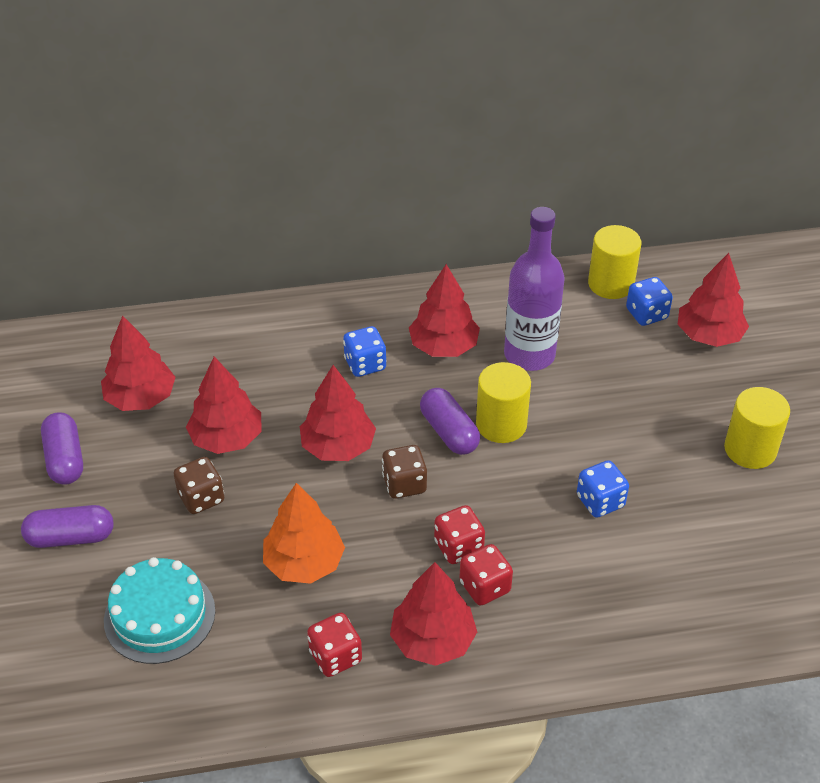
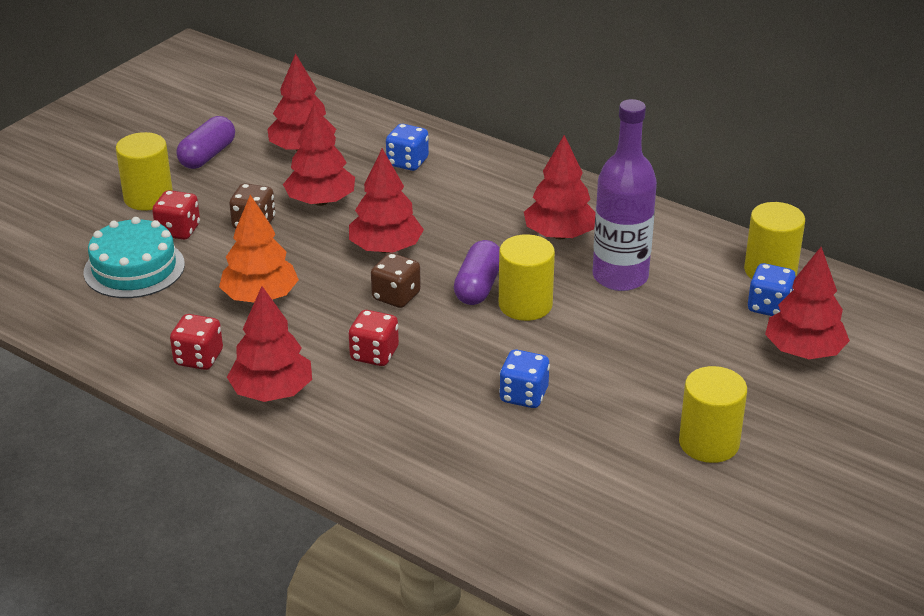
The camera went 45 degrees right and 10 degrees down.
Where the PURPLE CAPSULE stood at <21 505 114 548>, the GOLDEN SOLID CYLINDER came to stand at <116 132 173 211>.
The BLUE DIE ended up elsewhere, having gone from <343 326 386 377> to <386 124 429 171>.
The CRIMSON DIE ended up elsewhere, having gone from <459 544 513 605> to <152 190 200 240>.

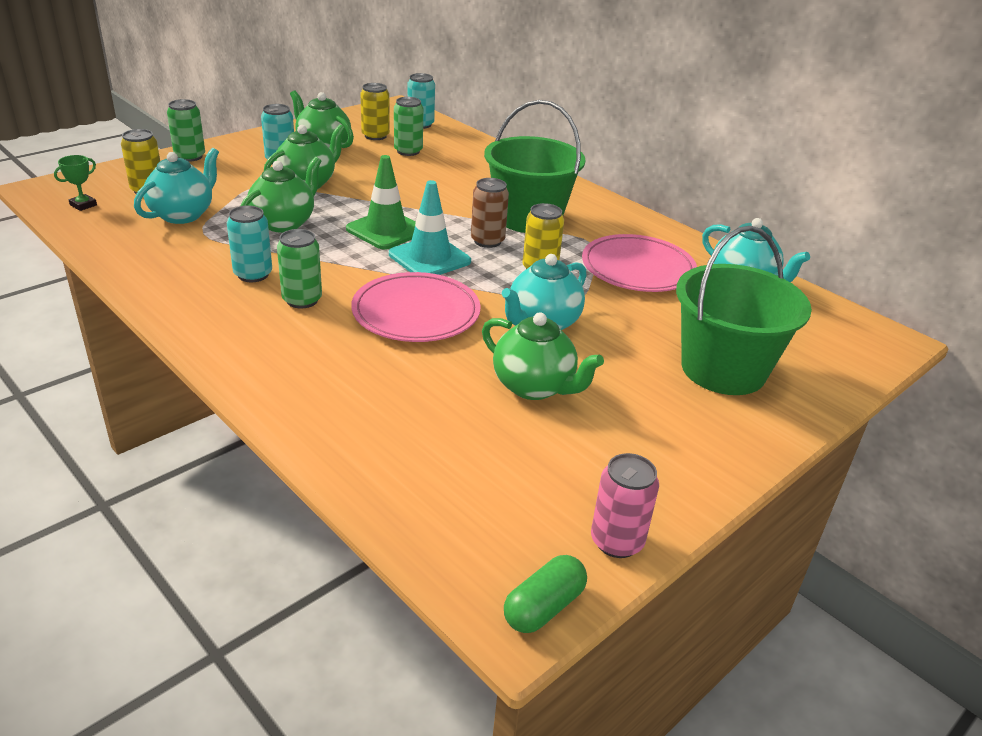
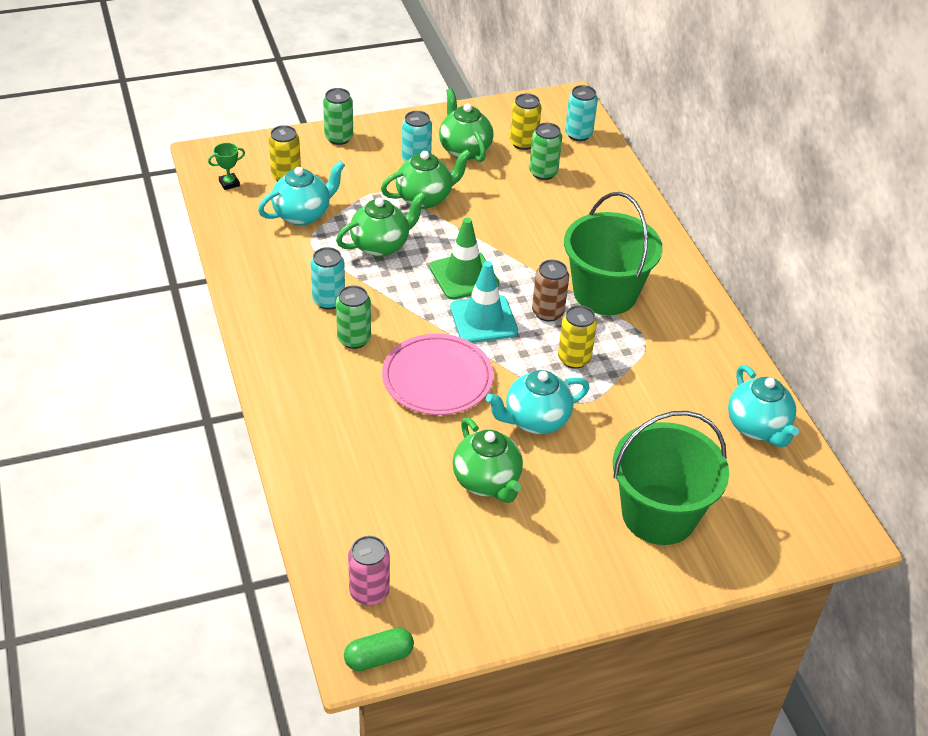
The camera went 25 degrees right and 10 degrees up.
The second view lost the ROSE-PINK DINNER PLATE at <582 234 697 292>.
The ROSE-PINK TIN ended up elsewhere, having gone from <591 453 659 558> to <348 536 390 606>.

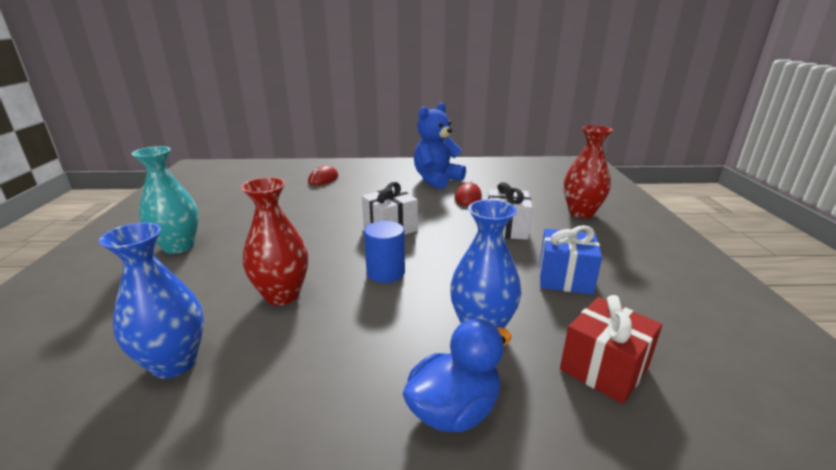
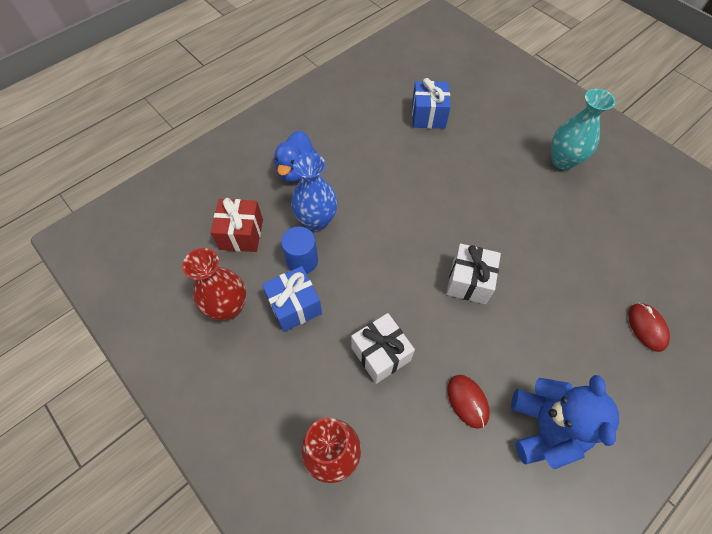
The camera went 140 degrees right and 35 degrees up.
Where the BLUE VASE stood at <99 222 204 378>, the BLUE WRAPPED GIFT came to stand at <412 78 451 128>.
The CRIMSON VASE ended up elsewhere, having gone from <241 177 308 305> to <182 248 246 320>.
The BLUE SOLID CYLINDER ended up elsewhere, having gone from <364 221 405 283> to <281 226 318 274>.

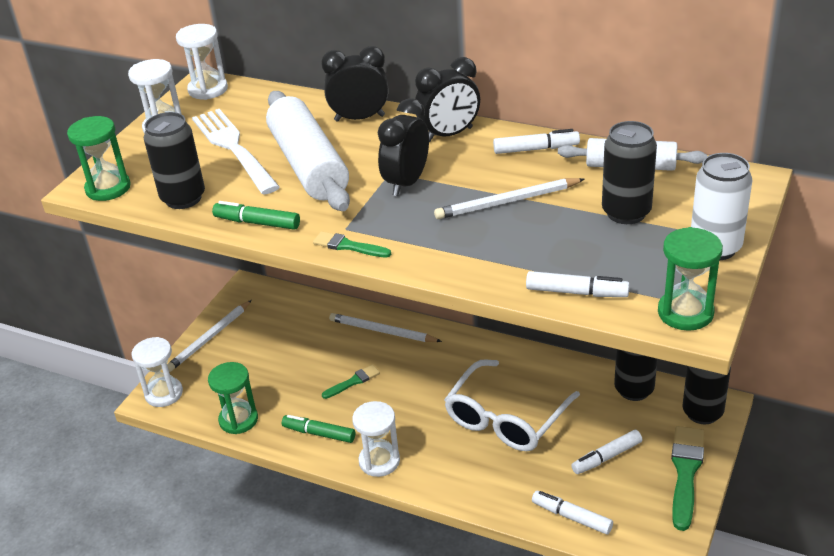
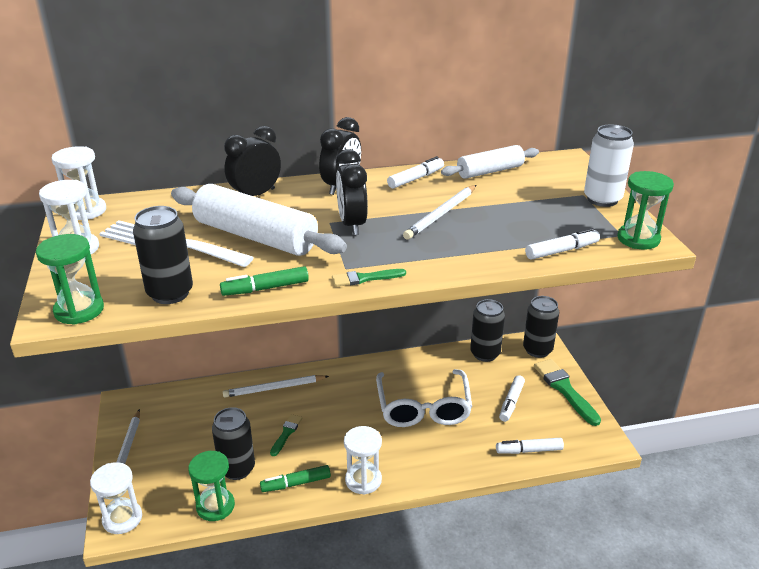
The camera went 40 degrees left and 5 degrees down.
The BLACK TIN ended up elsewhere, having gone from <602 121 657 224> to <212 407 255 480>.

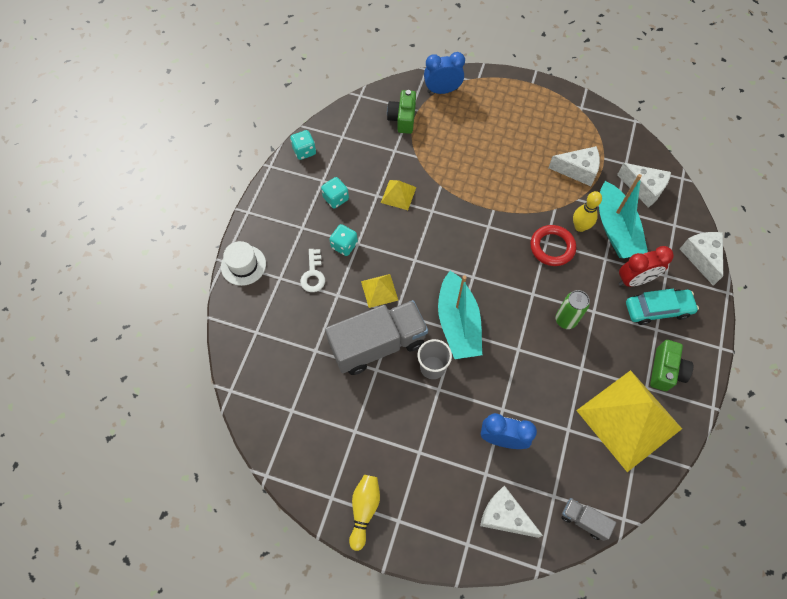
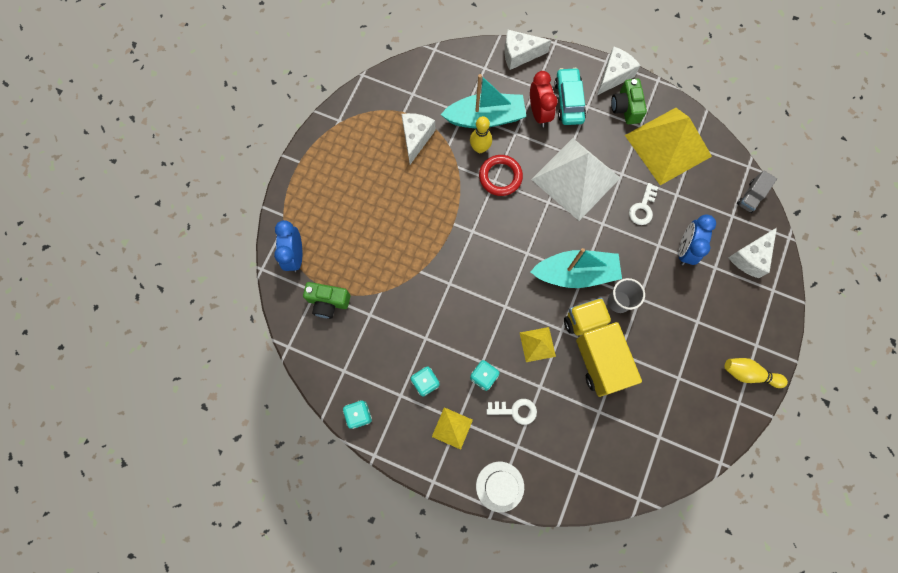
The camera went 85 degrees left and 10 degrees up.
What was the GRAY LORRY at <325 300 428 375> turned into the GOLDEN LORRY at <564 298 642 397>.
The GOLDEN SOLID PYRAMID ended up elsewhere, having gone from <381 180 416 210> to <432 407 473 450>.
Where the GREEN TIN stood at <555 290 590 329>, the PURE WHITE SOLID PYRAMID came to stand at <531 138 620 221>.
The PURE WHITE CHEESE ended up elsewhere, having gone from <617 163 671 207> to <597 46 641 95>.
The GREEN PHOTO CAMERA at <650 340 693 391> ended up facing another way, 120 degrees counterclockwise from before.
The second view gained the PURE WHITE DOOR KEY at <629 183 658 225>.

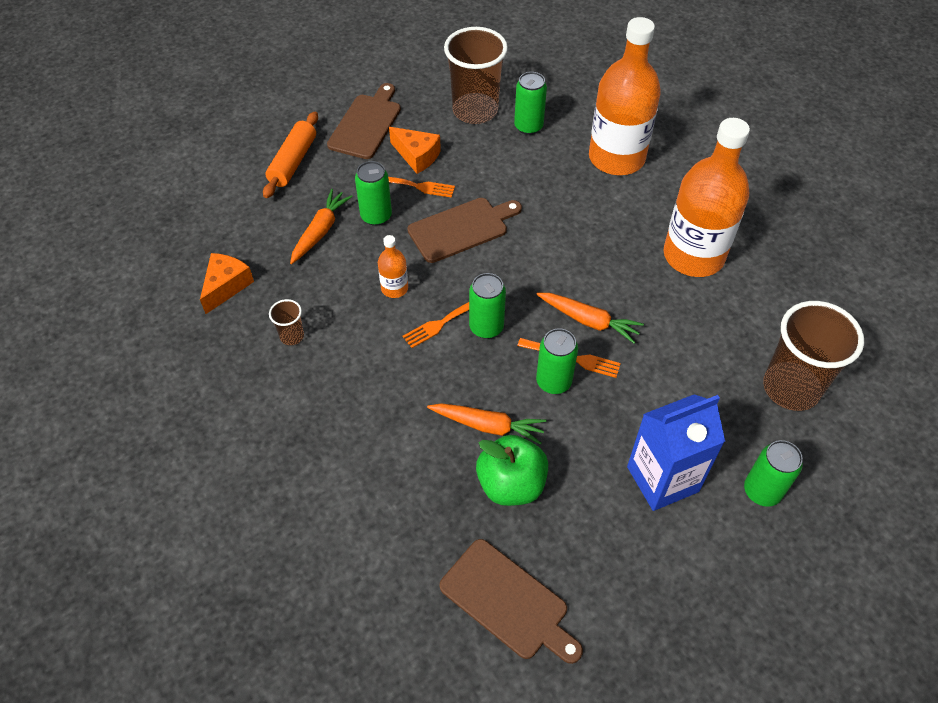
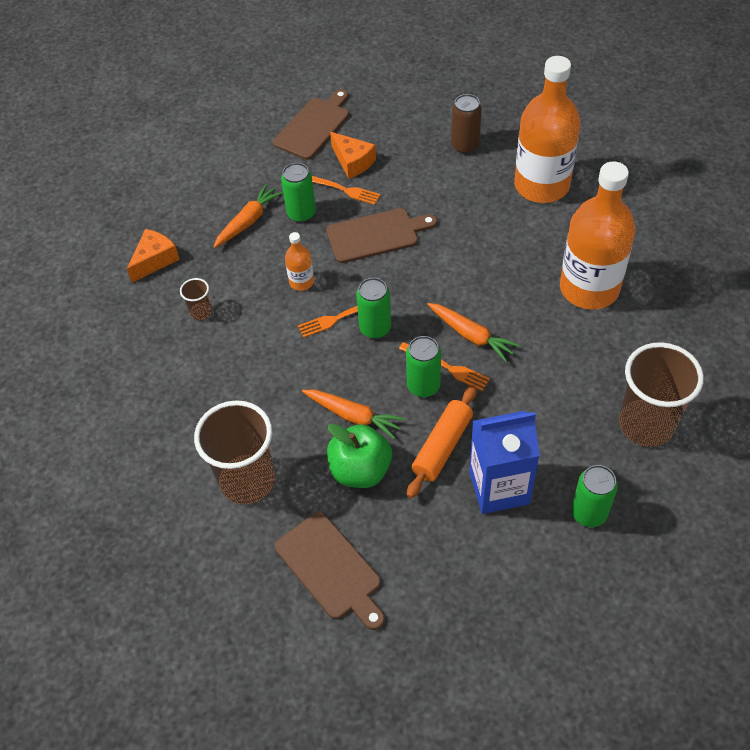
The camera went 15 degrees right and 0 degrees up.
The ORANGE-COLOURED ROLLING PIN ended up elsewhere, having gone from <263 112 318 198> to <407 385 477 499>.
The RUSSET BEAKER ended up elsewhere, having gone from <444 27 508 124> to <194 400 275 504>.
What was the GREEN TIN at <514 72 547 135> turned into the RUSSET TIN at <451 94 482 154>.

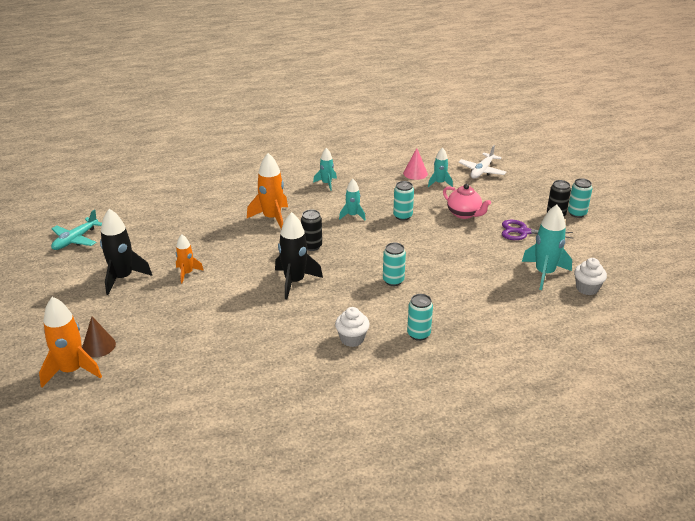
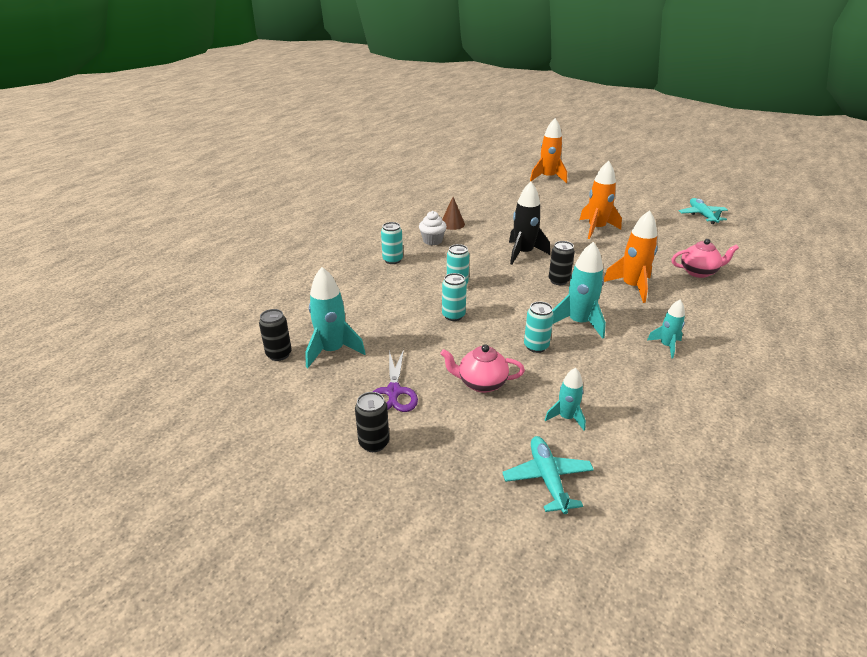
The camera went 140 degrees right and 0 degrees up.
The RUSSET CONE SHAPE ended up elsewhere, having gone from <82 316 116 357> to <442 197 465 230>.
The second view lost the BLACK ROCKET at <100 209 152 295>.
The size of the ORANGE-COLOURED ROCKET at <176 234 204 283> changed by a factor of 1.71.
The size of the TURQUOISE ROCKET at <339 179 366 220> changed by a factor of 1.71.
The second view lost the ROSE-PINK CONE SHAPE at <403 148 428 180>.
What was the PURE WHITE PLANE at <458 145 506 179> turned into the TURQUOISE PLANE at <502 436 594 514>.
The PURPLE PAIR OF SCISSORS at <502 220 574 240> ended up facing another way, 120 degrees clockwise from before.
The TURQUOISE TIN ended up elsewhere, having gone from <568 178 592 218> to <442 273 467 321>.
Where the PURE WHITE MUFFIN stood at <574 258 607 295>, the BLACK TIN came to stand at <259 309 292 361>.
The second view gained the ROSE-PINK CHINA TEAPOT at <672 239 739 278>.

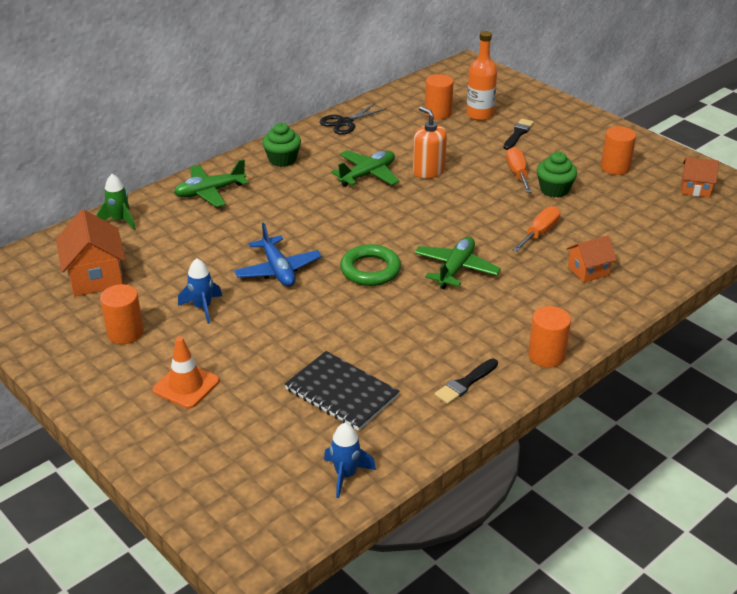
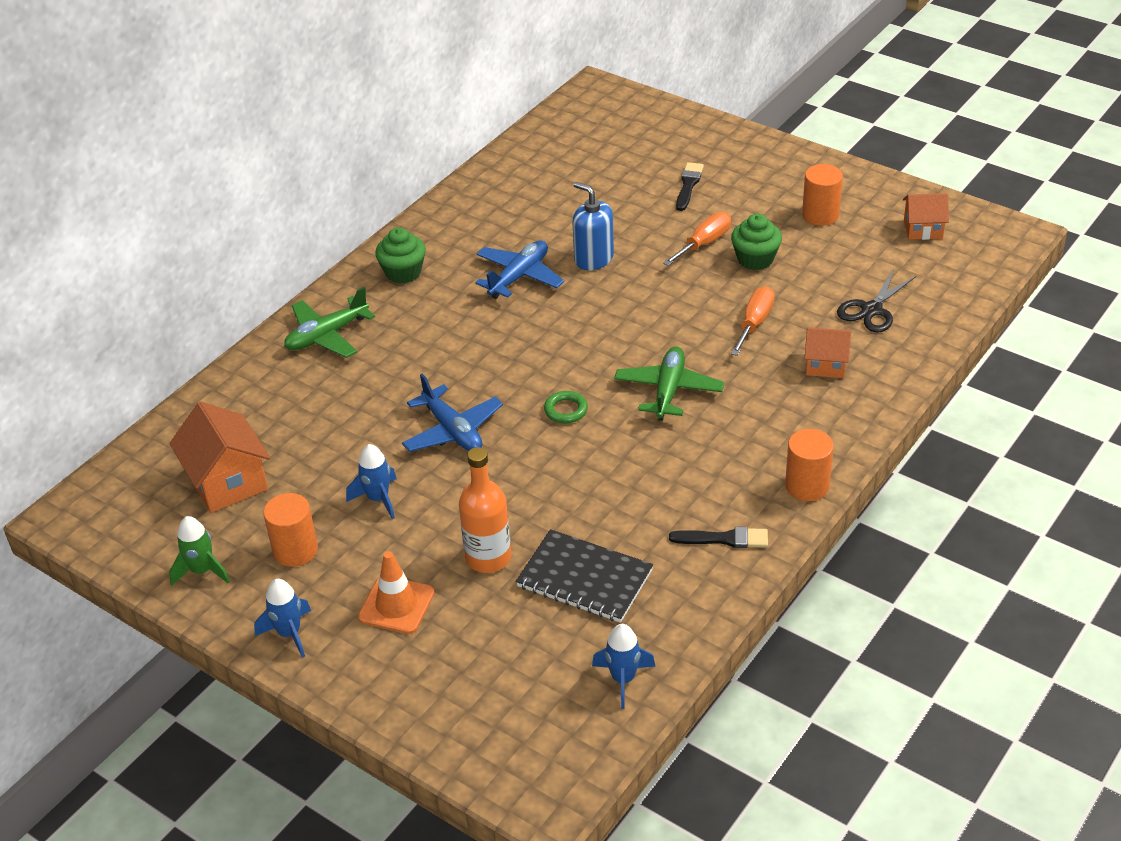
The camera went 10 degrees left and 5 degrees up.
The GREEN ROCKET ended up elsewhere, having gone from <96 174 136 230> to <169 516 230 586>.
The BLACK PAIR OF SCISSORS ended up elsewhere, having gone from <320 103 386 135> to <837 269 916 332>.
What was the GREEN PLANE at <331 150 399 187> turned into the BLUE PLANE at <475 241 564 299>.
The size of the GREEN TORUS at <340 244 401 286> changed by a factor of 0.58.
What was the ORANGE-COLOURED PUMP BOTTLE at <413 106 447 179> turned into the BLUE PUMP BOTTLE at <572 182 614 270>.
The second view lost the ORANGE-COLOURED SOLID CYLINDER at <425 74 454 119>.
The BLACK PAINTBRUSH at <434 359 498 404> ended up facing another way, 120 degrees counterclockwise from before.
The ORANGE-COLOURED FLASK ended up elsewhere, having gone from <466 31 497 121> to <459 447 511 573>.
The ORANGE-COLOURED FLAT SCREWDRIVER at <506 147 532 193> ended up facing another way, 60 degrees clockwise from before.
The ORANGE-COLOURED COTTAGE at <566 235 617 283> ended up facing another way, 45 degrees clockwise from before.
The second view gained the BLUE ROCKET at <254 579 311 658>.

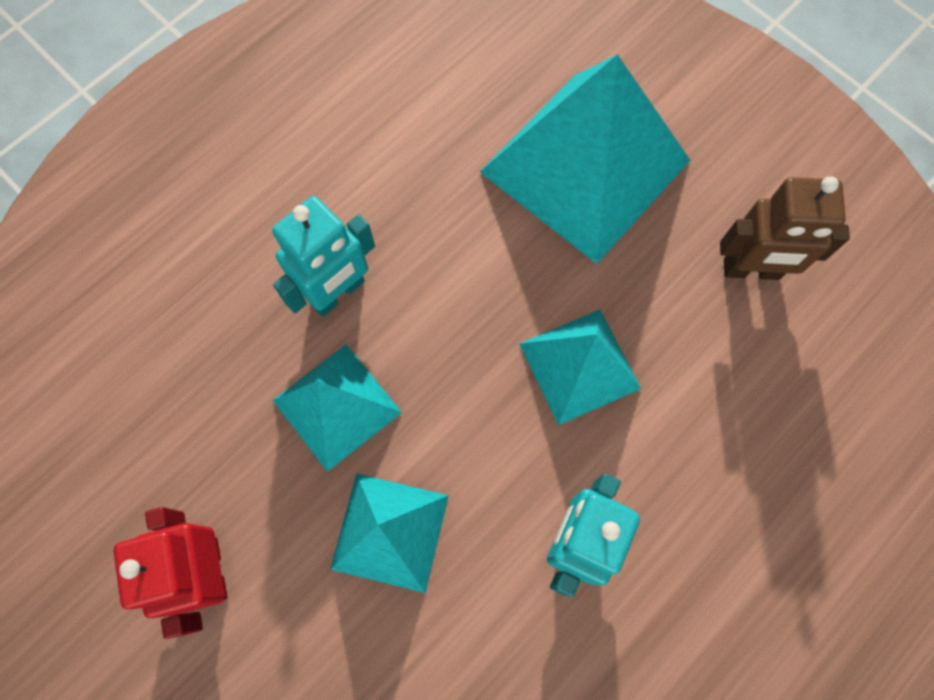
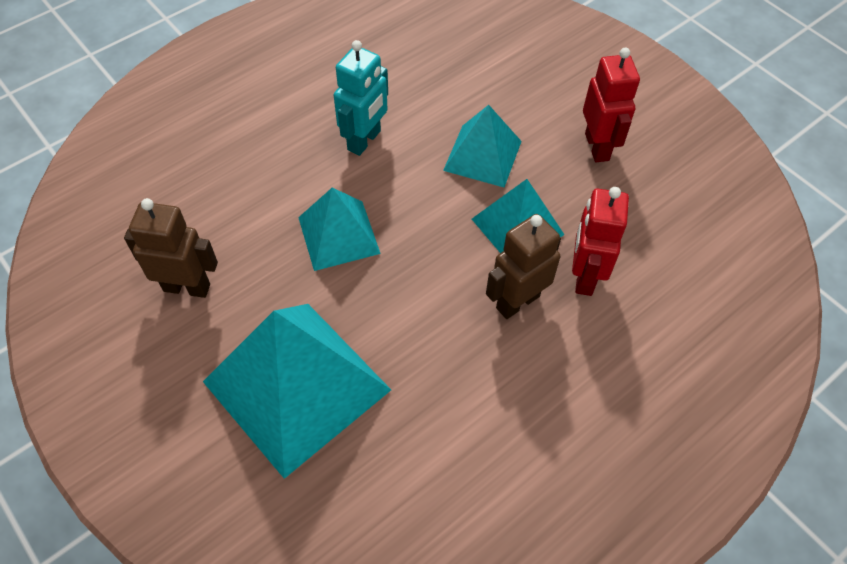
The camera went 175 degrees left and 15 degrees down.
What was the TURQUOISE ROBOT at <272 196 375 317> turned into the RUSSET ROBOT at <486 214 561 319>.
The second view gained the CRIMSON ROBOT at <572 187 629 296>.

